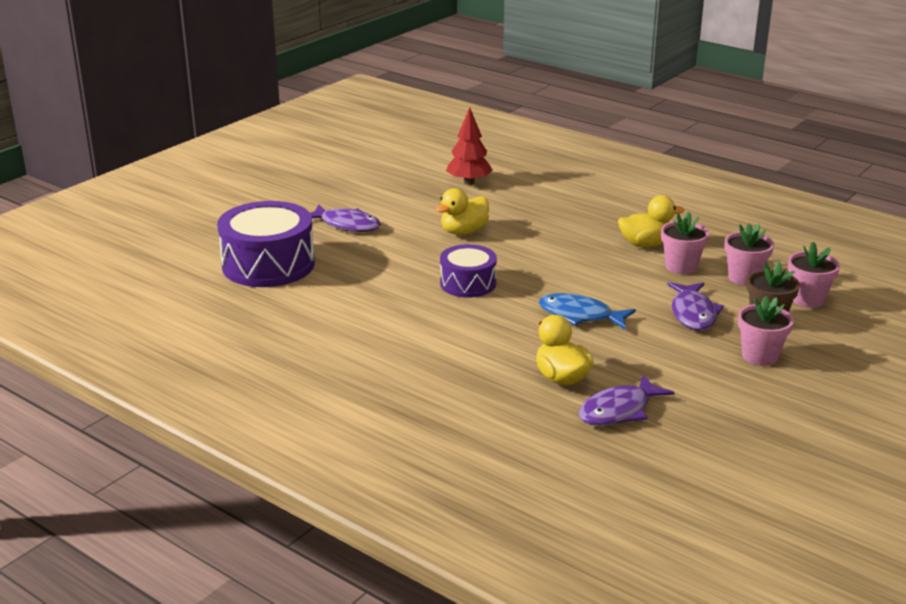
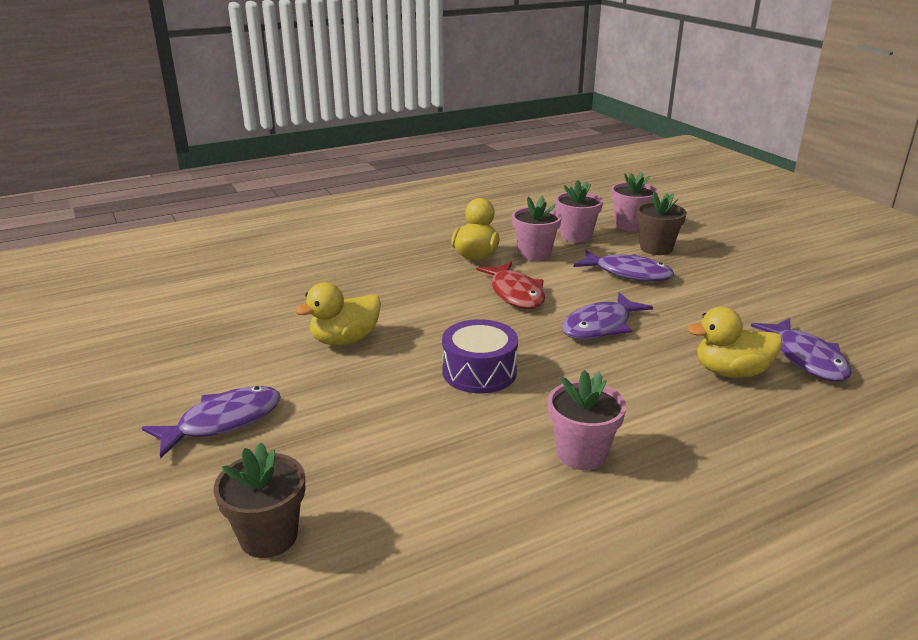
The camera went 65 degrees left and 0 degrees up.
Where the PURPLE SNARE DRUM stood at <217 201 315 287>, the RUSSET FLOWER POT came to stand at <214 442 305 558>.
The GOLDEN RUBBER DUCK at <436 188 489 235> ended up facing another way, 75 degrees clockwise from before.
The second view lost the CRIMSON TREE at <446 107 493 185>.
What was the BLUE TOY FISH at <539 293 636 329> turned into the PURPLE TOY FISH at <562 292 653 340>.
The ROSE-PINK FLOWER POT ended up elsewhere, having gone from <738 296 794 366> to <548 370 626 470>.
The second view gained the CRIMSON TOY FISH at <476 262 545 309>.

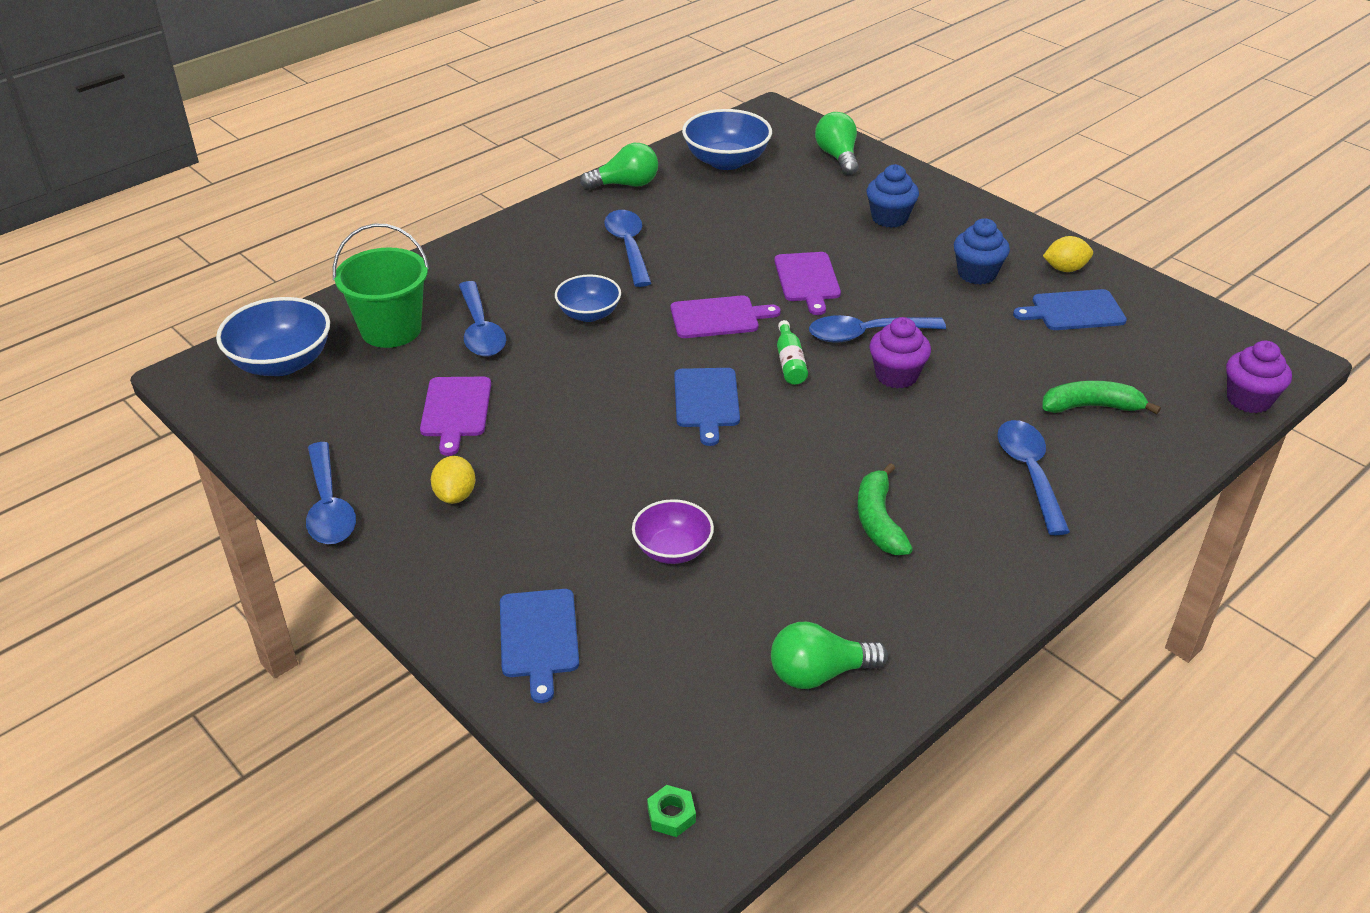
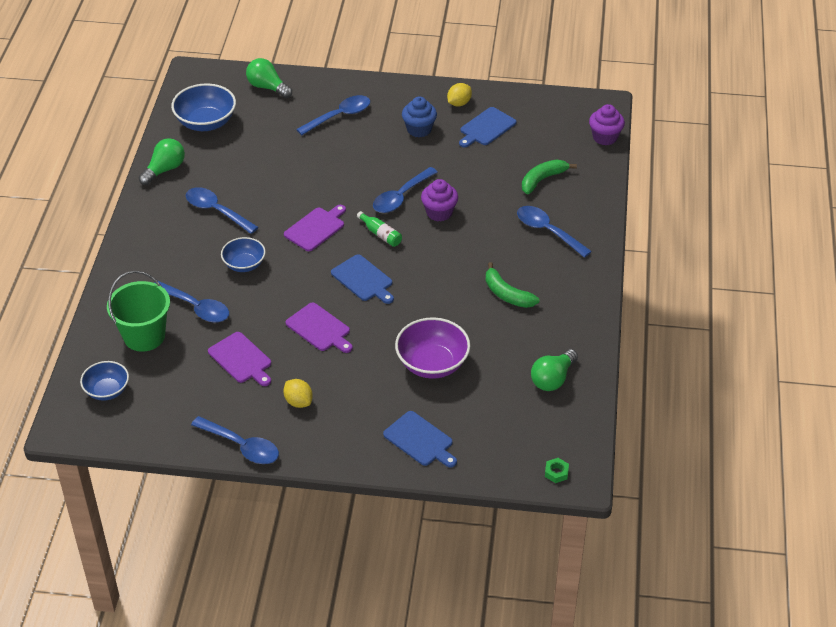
The camera went 40 degrees left and 5 degrees up.
The size of the BLUE DEEP DISH at <216 297 330 376> changed by a factor of 0.63.
The size of the PURPLE DEEP DISH at <632 499 714 564> changed by a factor of 1.58.
The PURPLE BREAD BOARD ended up elsewhere, having gone from <774 252 841 315> to <286 302 353 353>.
Where the BLUE MUFFIN stood at <867 164 919 228>, the BLUE TEASPOON came to stand at <296 95 370 135>.

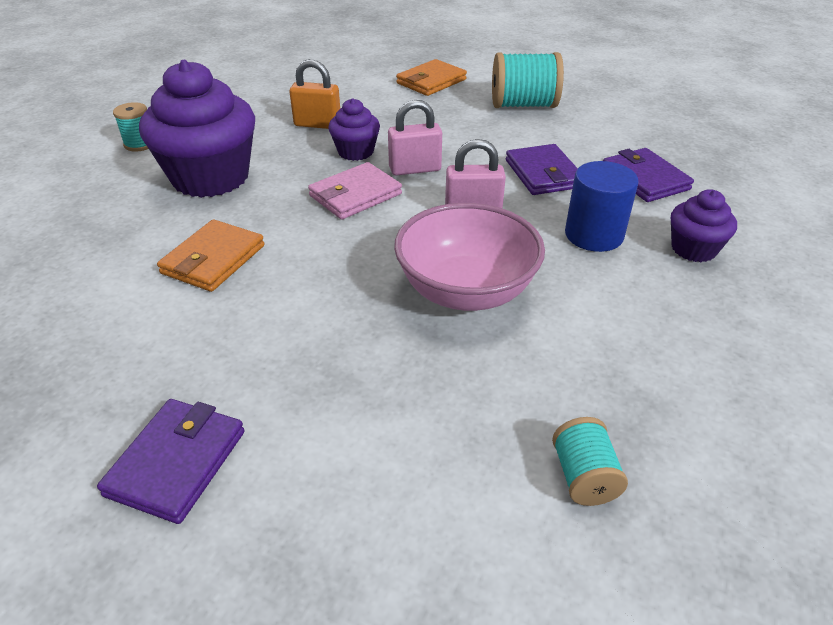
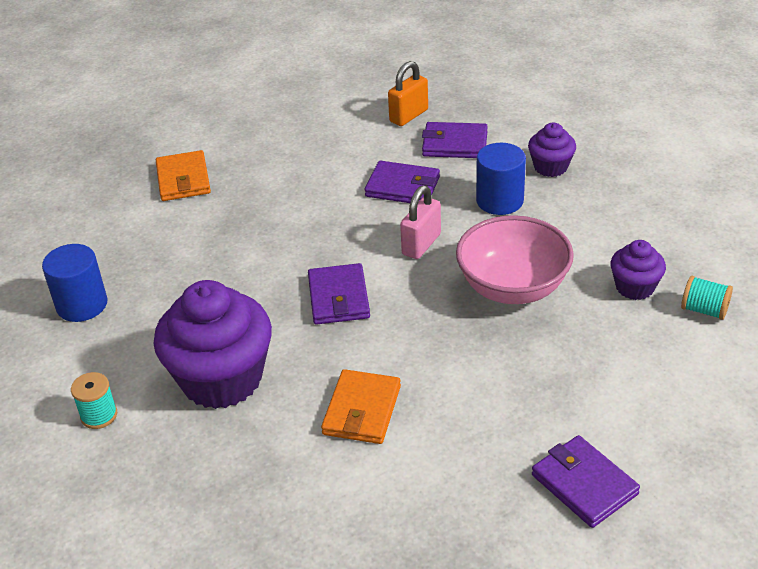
The camera went 55 degrees left and 0 degrees up.
The ORANGE-COLOURED CARD WALLET at <157 219 264 292> ended up facing another way, 45 degrees clockwise from before.
The ORANGE-COLOURED PADLOCK ended up elsewhere, having gone from <289 59 340 129> to <388 61 428 126>.
What was the ROSE-PINK CARD WALLET at <308 162 402 220> turned into the PURPLE CARD WALLET at <308 263 370 325>.
The PURPLE MUFFIN ended up elsewhere, having gone from <328 98 380 161> to <611 240 666 300>.
The second view lost the ROSE-PINK PADLOCK at <388 100 442 176>.
The second view lost the TURQUOISE SPOOL at <492 52 564 108>.
The second view gained the BLUE SOLID CYLINDER at <42 244 108 322>.

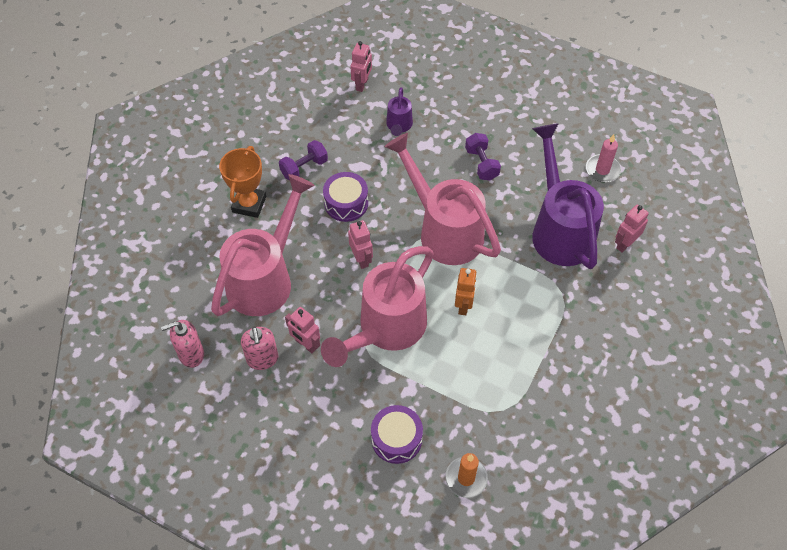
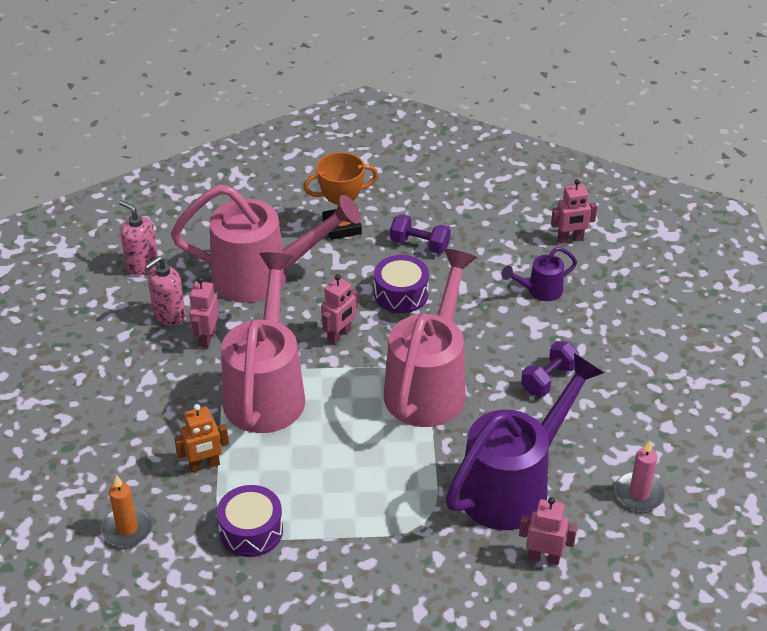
The camera went 60 degrees right and 15 degrees down.
The ROSE-PINK WATERING POT at <321 246 434 367> ended up facing another way, 90 degrees clockwise from before.
The PURPLE SNARE DRUM ended up elsewhere, having gone from <371 405 423 464> to <217 485 283 557>.
The ORANGE-COLOURED ROBOT ended up elsewhere, having gone from <455 268 477 315> to <174 404 229 473>.

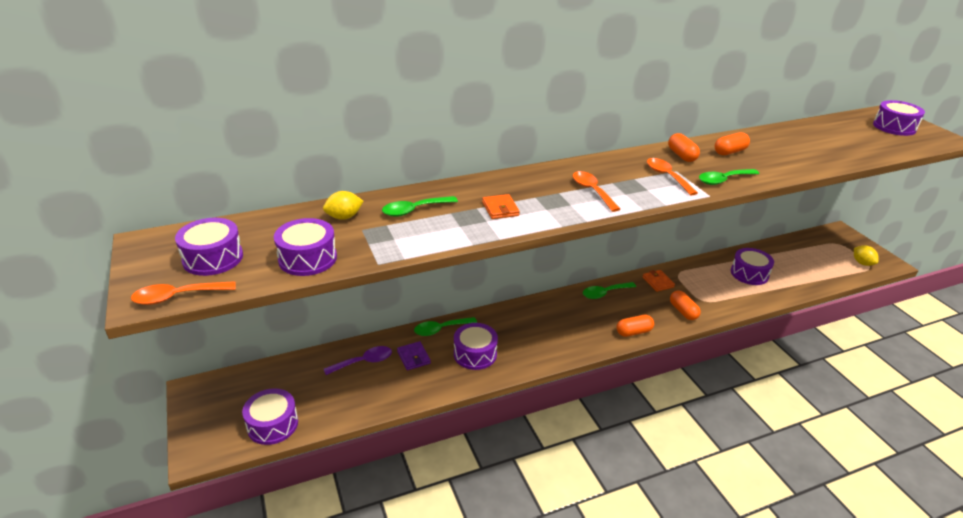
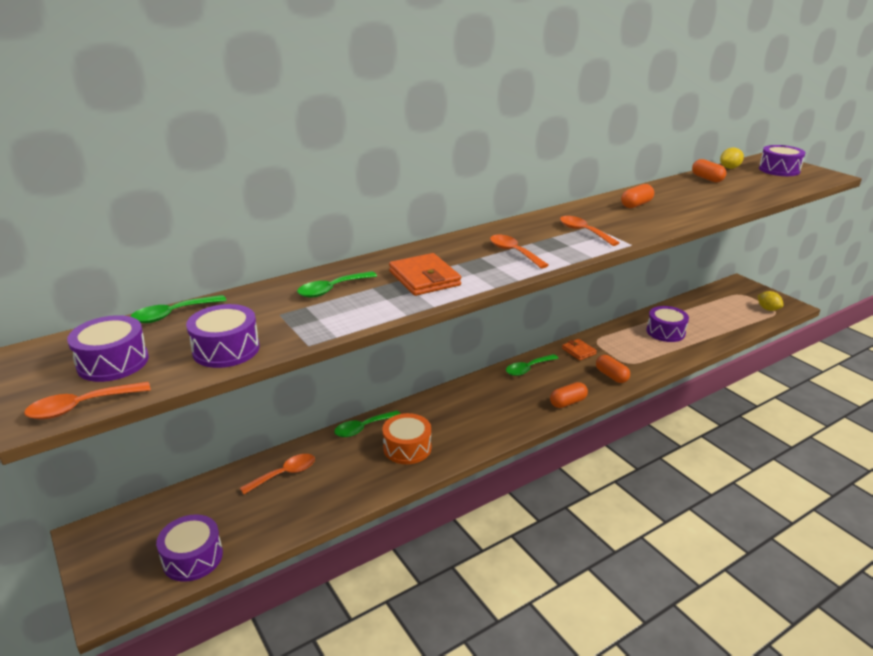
The camera went 10 degrees left and 5 degrees down.
The GOLDEN TOY LEMON ended up elsewhere, having gone from <323 191 363 220> to <720 147 744 169>.
What was the PURPLE TEASPOON at <324 346 392 375> turned into the ORANGE-COLOURED TEASPOON at <240 454 315 494>.
The second view lost the PURPLE CARD WALLET at <397 341 431 370>.
What was the PURPLE SNARE DRUM at <454 323 498 370> turned into the ORANGE-COLOURED SNARE DRUM at <382 413 431 464>.
The size of the ORANGE-COLOURED CARD WALLET at <482 194 520 219> changed by a factor of 1.65.
The ORANGE-COLOURED CAPSULE ended up elsewhere, having gone from <668 133 700 162> to <692 159 726 182>.
The GREEN TEASPOON ended up elsewhere, having gone from <699 169 759 185> to <130 295 227 323>.

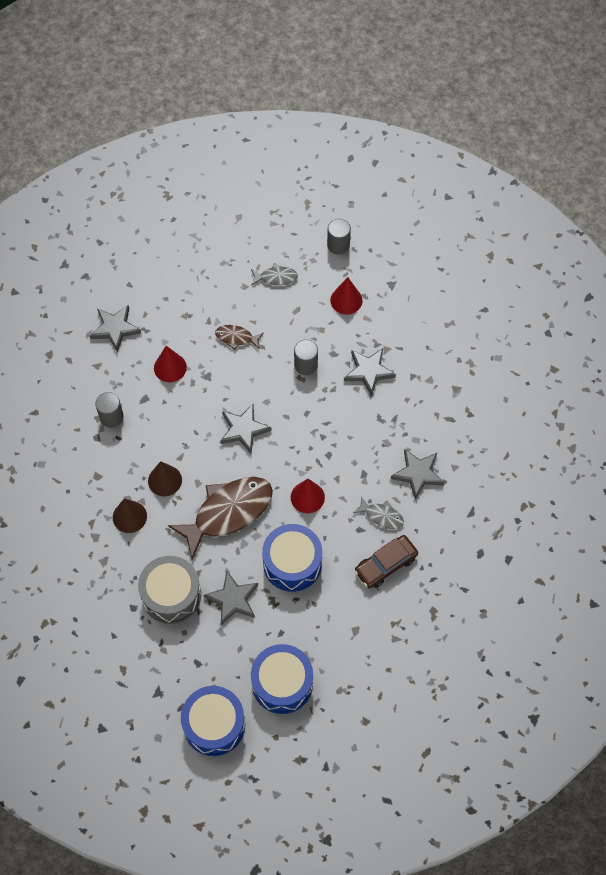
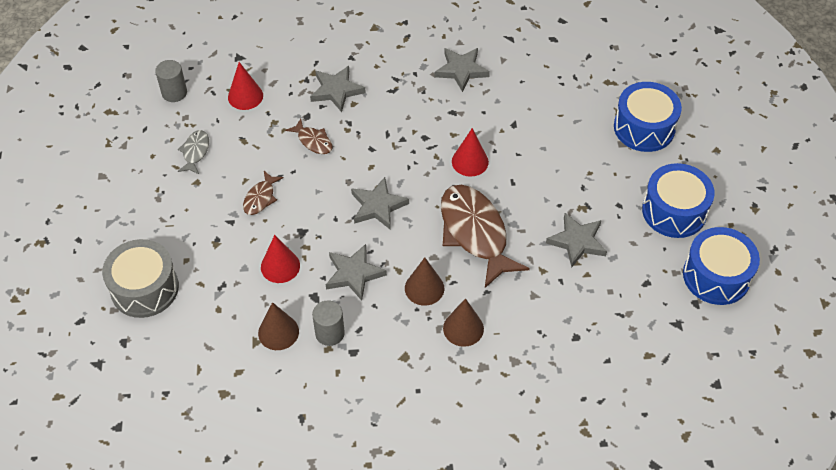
The camera went 80 degrees left and 10 degrees down.
The GRAY STAR ended up elsewhere, having gone from <90 305 141 352> to <326 244 387 301>.
The GRAY SNARE DRUM ended up elsewhere, having gone from <138 556 201 624> to <102 239 179 318>.
The BLUE SNARE DRUM ended up elsewhere, having gone from <262 524 322 592> to <614 82 682 152>.
Where the GRAY SOLID CYLINDER stood at <294 340 318 375>, the RUSSET TOY FISH came to stand at <285 119 333 154>.
The second view lost the GRAY TOY FISH at <353 496 404 529>.
The second view lost the RUSSET CAR at <354 535 418 588>.
The second view gained the RUSSET CONE SHAPE at <258 302 299 350>.

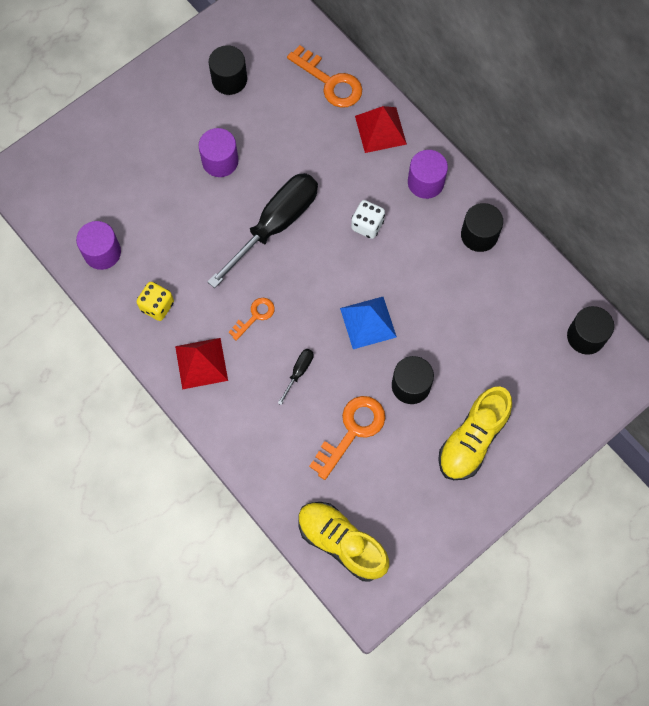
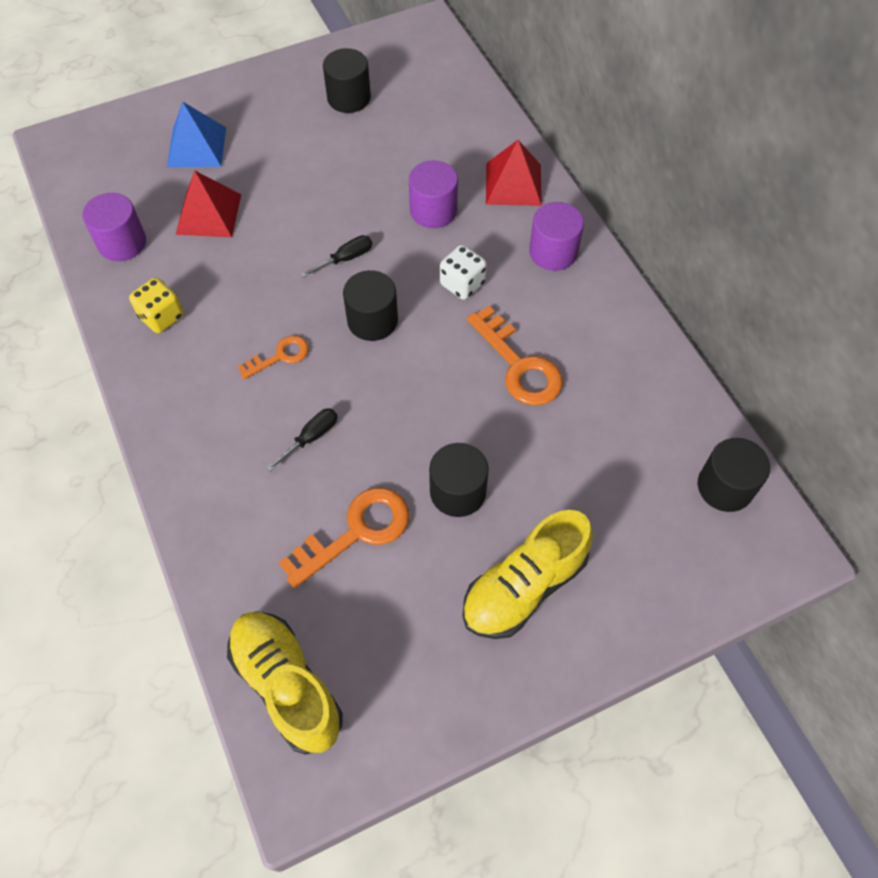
The camera went 15 degrees right and 10 degrees down.
The CRIMSON SOLID PYRAMID ended up elsewhere, having gone from <175 338 228 389> to <175 171 241 238>.
The PURPLE SOLID CYLINDER ended up elsewhere, having gone from <198 128 239 177> to <409 160 458 228>.
The size of the BLACK FLAT SCREWDRIVER at <208 173 318 288> changed by a factor of 0.41.
The ORANGE-COLOURED DOOR KEY ended up elsewhere, having gone from <287 45 362 108> to <467 306 563 406>.
The BLUE SOLID PYRAMID ended up elsewhere, having gone from <340 297 397 349> to <167 102 226 168>.
The BLACK SOLID CYLINDER ended up elsewhere, having gone from <461 203 503 252> to <343 270 398 341>.

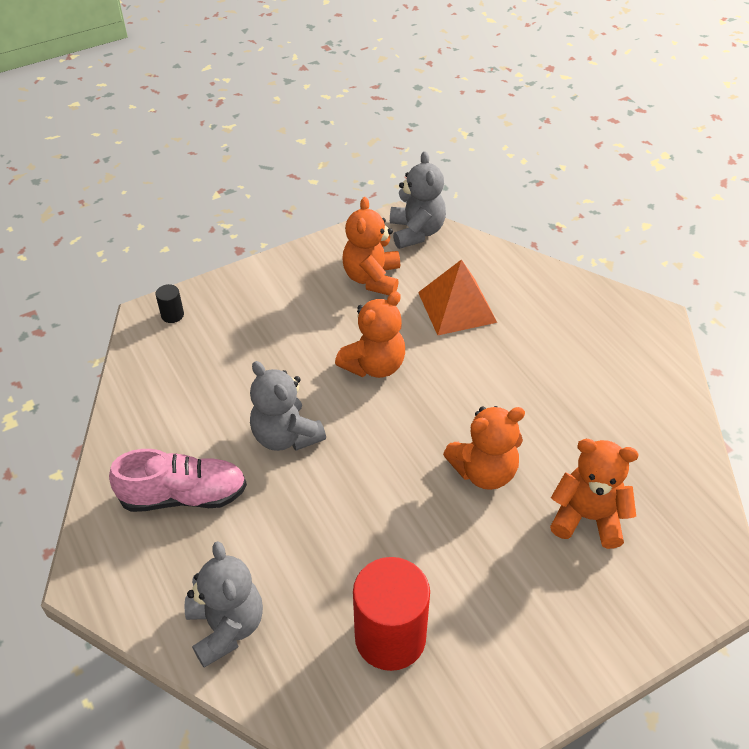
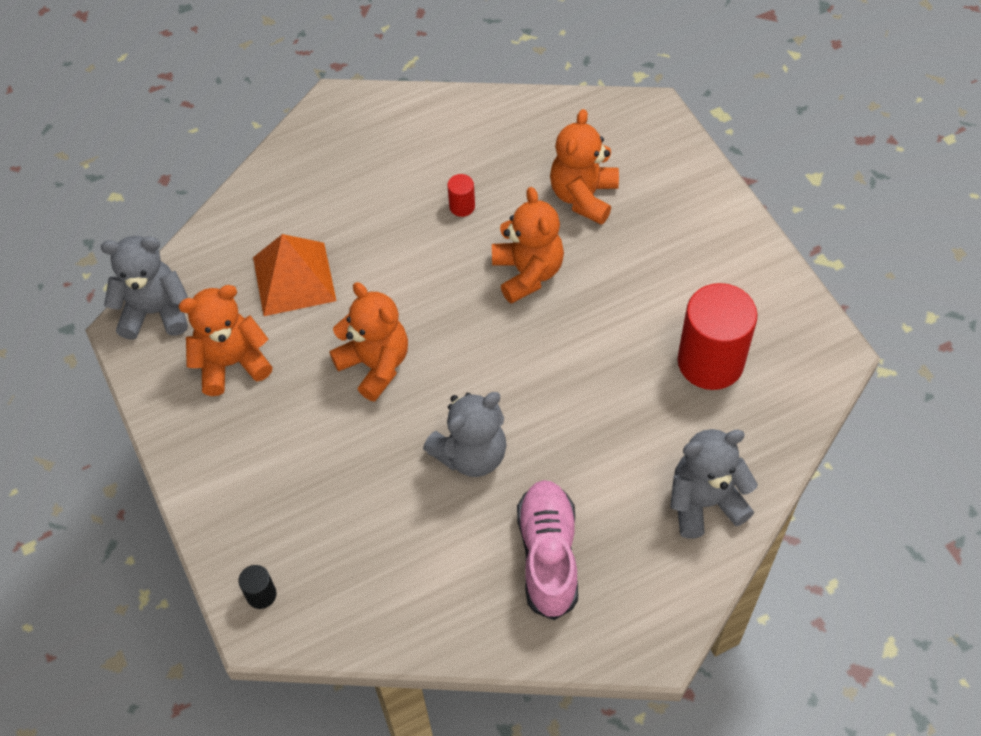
The camera went 85 degrees left and 10 degrees up.
The ORANGE-COLOURED STUFFED BEAR at <343 197 400 295> ended up facing another way, 150 degrees clockwise from before.
The second view gained the CRIMSON SOLID CYLINDER at <448 174 475 217>.

